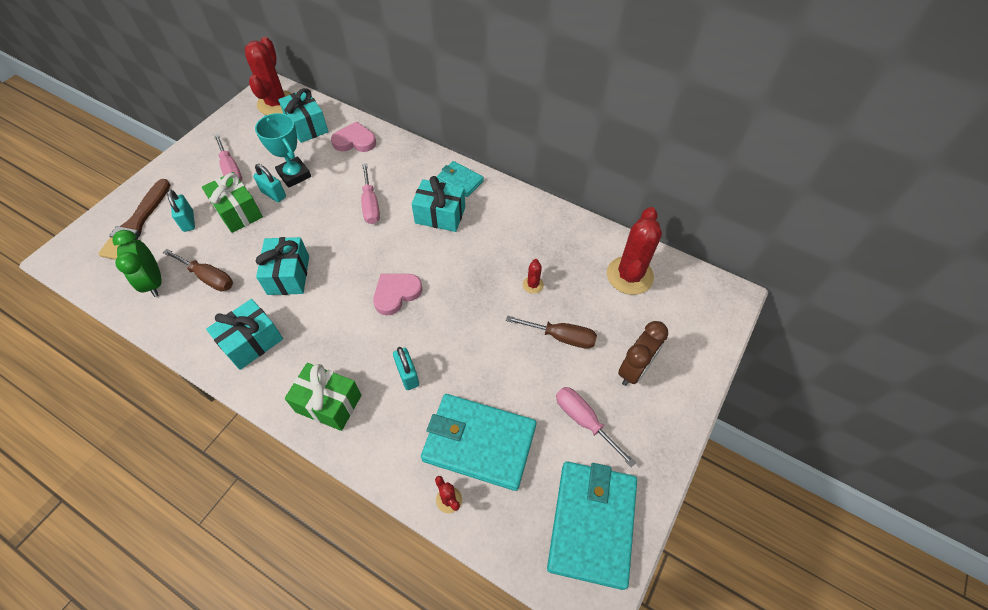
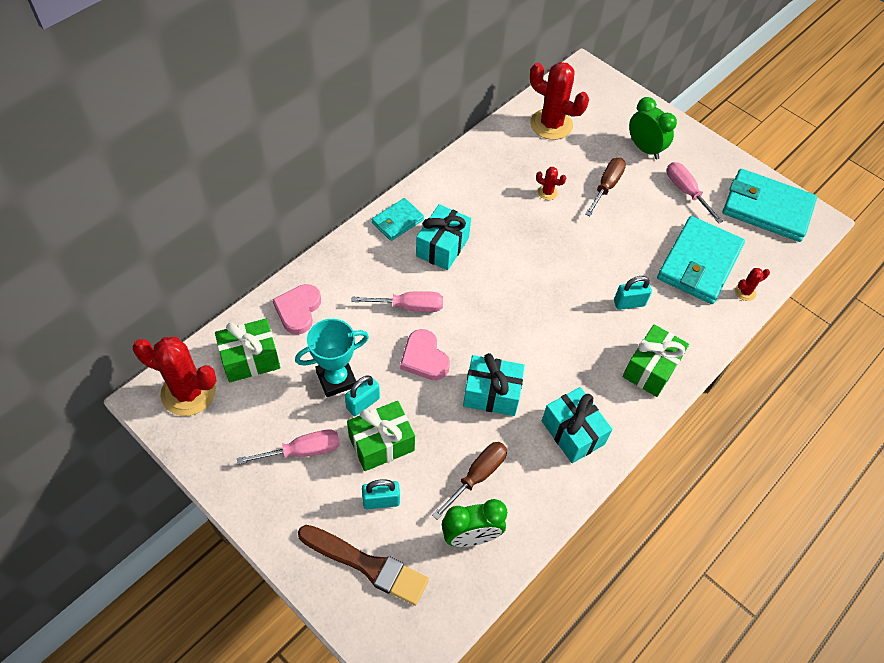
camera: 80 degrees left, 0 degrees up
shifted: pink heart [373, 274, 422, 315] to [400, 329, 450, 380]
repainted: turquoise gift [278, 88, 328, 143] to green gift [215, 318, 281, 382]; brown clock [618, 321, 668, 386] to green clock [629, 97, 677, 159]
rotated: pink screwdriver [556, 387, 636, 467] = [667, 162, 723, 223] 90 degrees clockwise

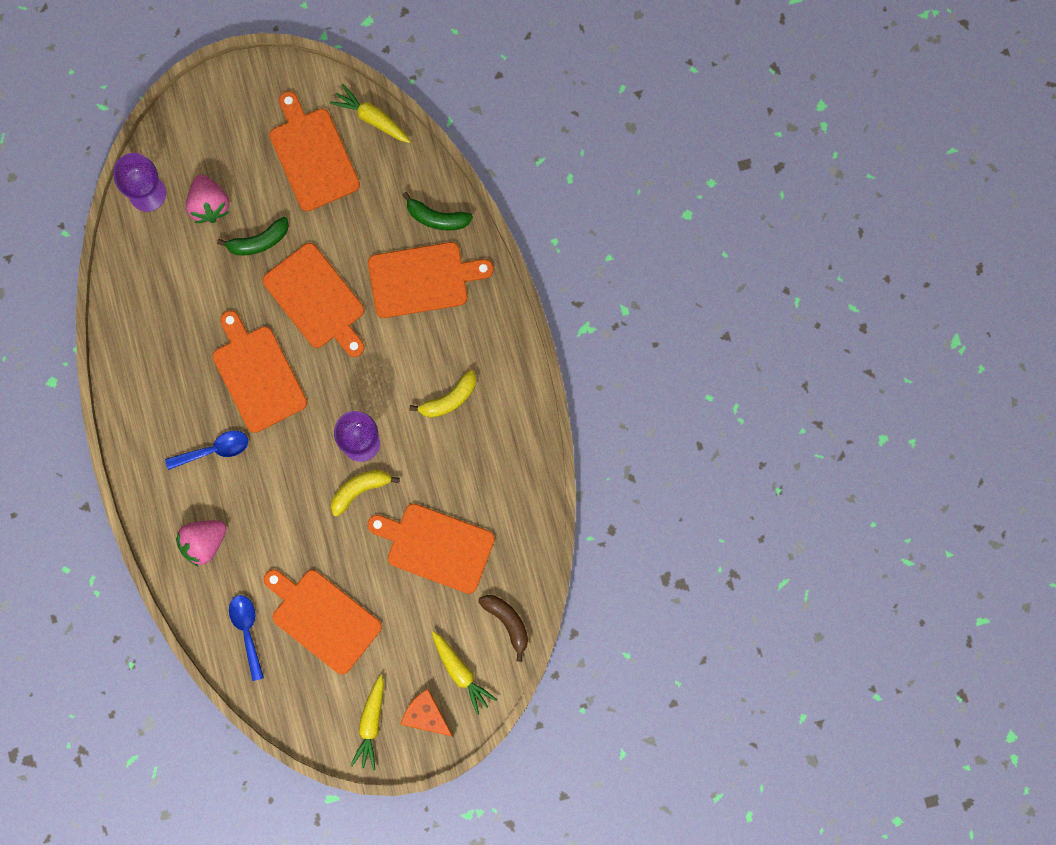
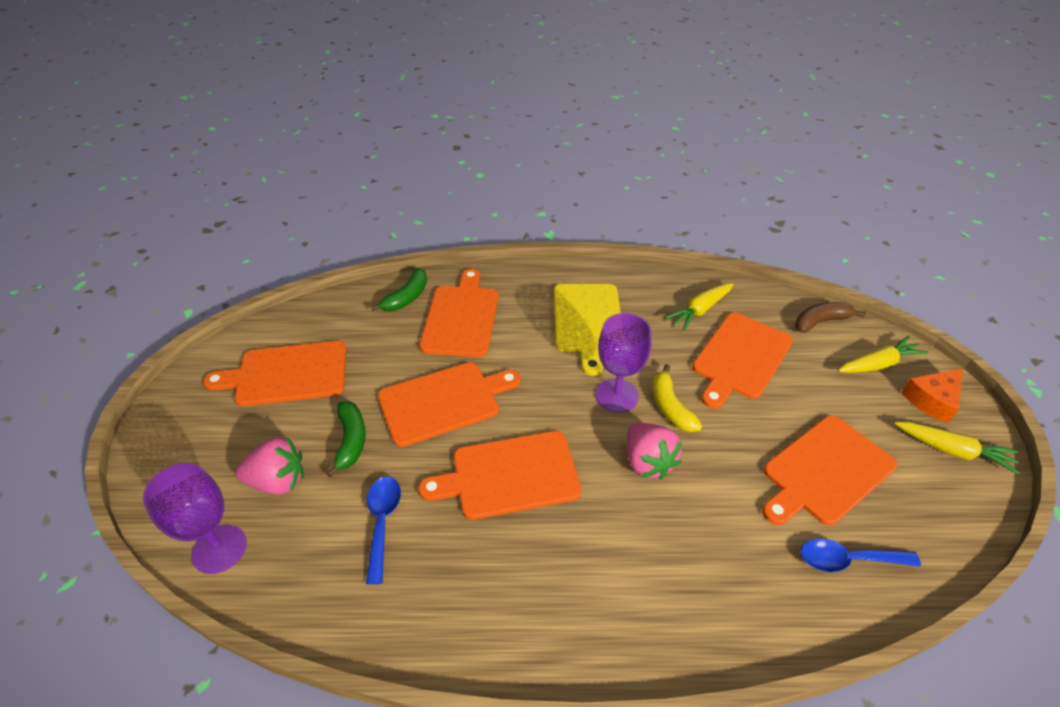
camera: 75 degrees left, 35 degrees down
shifted: yellow carrot [330, 84, 411, 143] to [665, 283, 733, 331]; blue spoon [165, 431, 248, 470] to [366, 476, 401, 584]; pink strawberry [176, 520, 227, 567] to [627, 423, 682, 479]
swapped: yellow banana [409, 370, 476, 418] to yellow cutting board [554, 284, 621, 376]

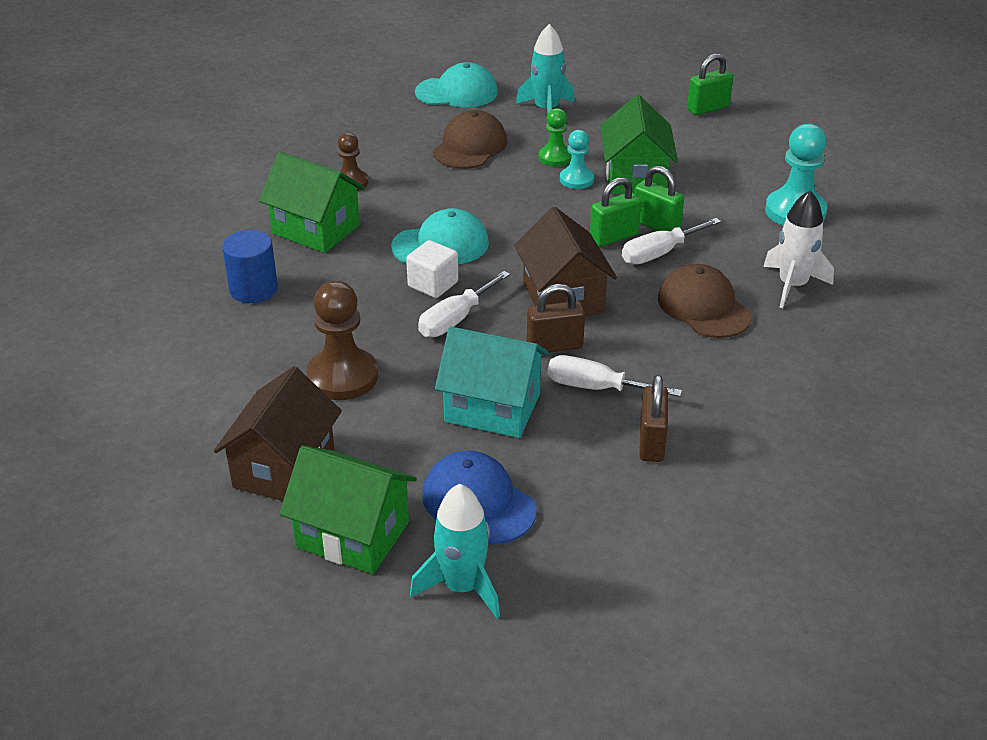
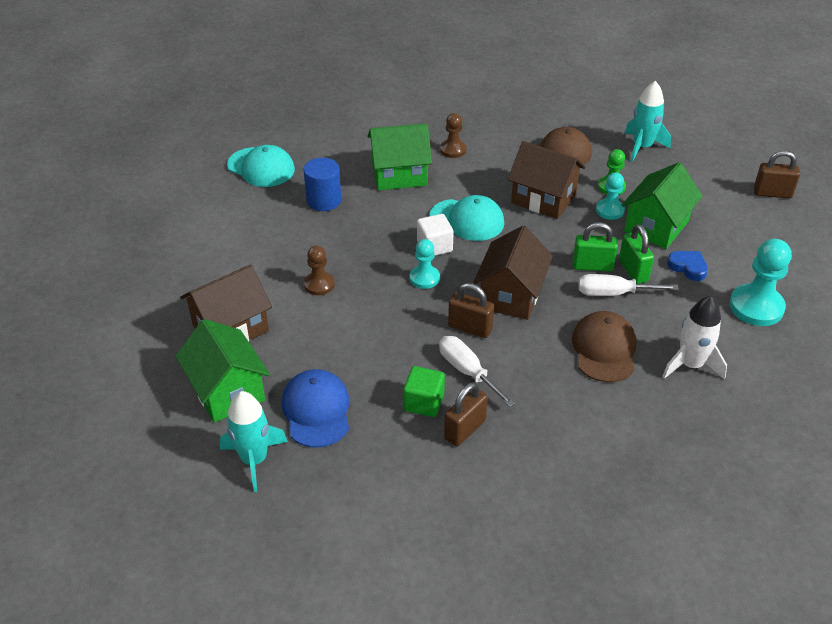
camera: 35 degrees right, 5 degrees up
gone: turquoise house [435, 327, 549, 438]
new: brown house [508, 141, 585, 219]; blue heart [667, 251, 708, 281]; green cube [403, 366, 445, 417]
shifted: turquoise cap [415, 62, 498, 108] to [227, 145, 295, 187]
swapped: white screwdriver [418, 271, 510, 337] to turquoise pawn [410, 239, 440, 289]
repainted: green padlock [687, 54, 733, 115] to brown padlock [754, 150, 800, 198]
rotated: green house [259, 152, 365, 253] = [367, 123, 432, 190] 75 degrees counterclockwise
scaled: brown pawn [306, 281, 378, 400] = [304, 245, 335, 295] x0.59

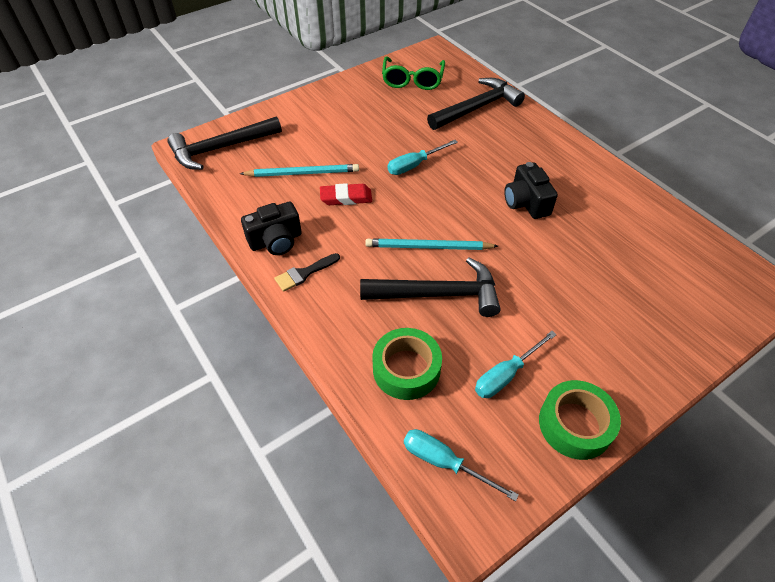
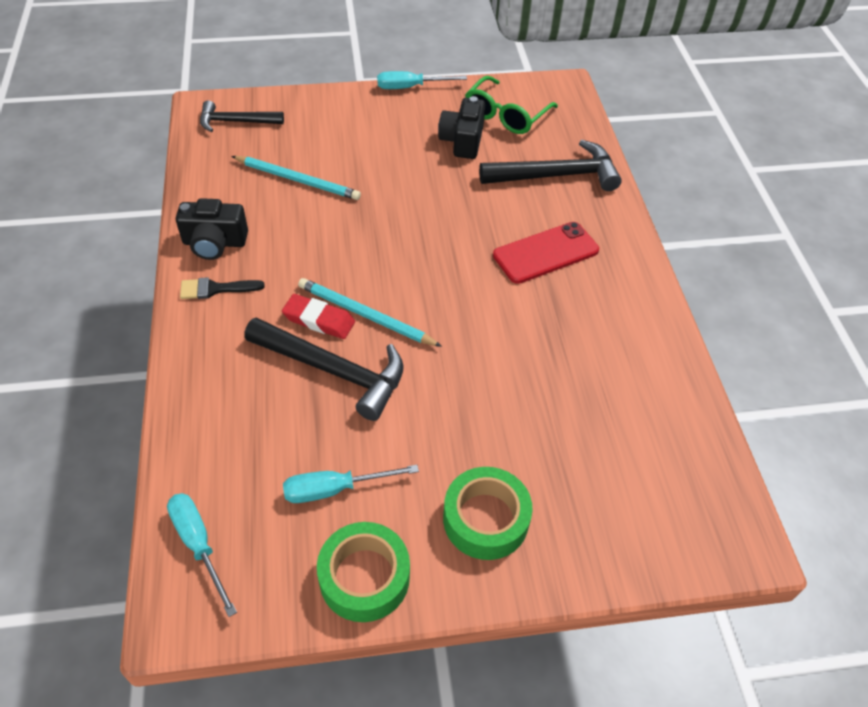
camera: 25 degrees right, 0 degrees up
new: red phone [493, 222, 599, 284]
shifted: turquoise screwdriver [388, 140, 458, 175] to [377, 71, 467, 89]; black camera [504, 162, 558, 219] to [438, 96, 485, 159]; red eraser [320, 183, 372, 205] to [282, 294, 355, 339]; green tape [372, 328, 442, 400] to [443, 467, 533, 560]
scaled: black hammer [167, 116, 282, 170] = [200, 100, 284, 132] x0.64

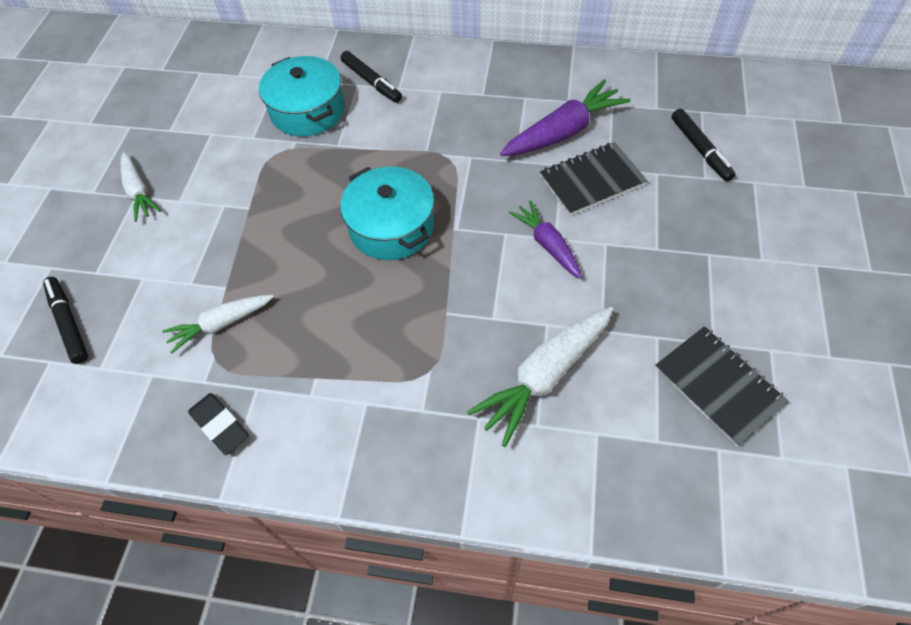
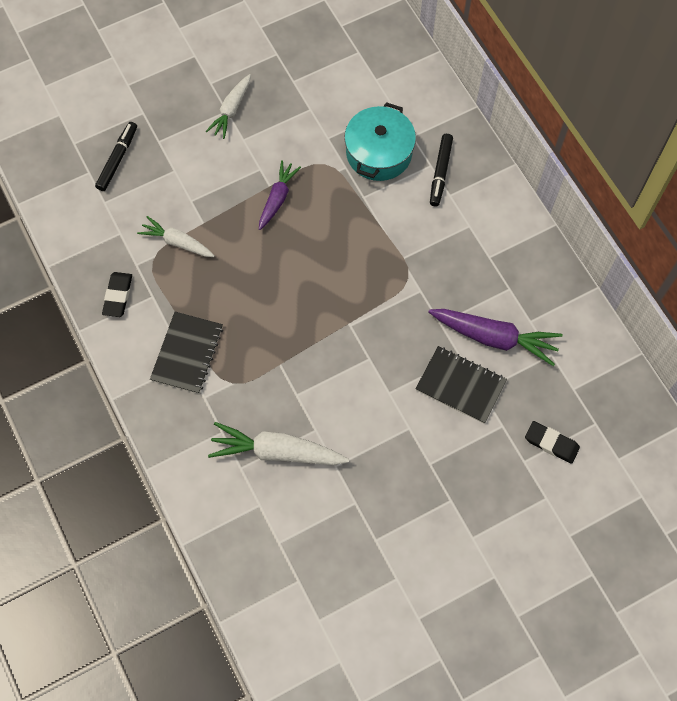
camera: 50 degrees right, 10 degrees up
gone: turquoise pot [340, 167, 434, 260]
shifted: purple carrot [509, 200, 582, 279] to [259, 160, 301, 230]; black notebook [655, 326, 788, 446] to [150, 312, 223, 394]
swapped: black marker [672, 109, 735, 181] to black eraser [525, 421, 580, 464]

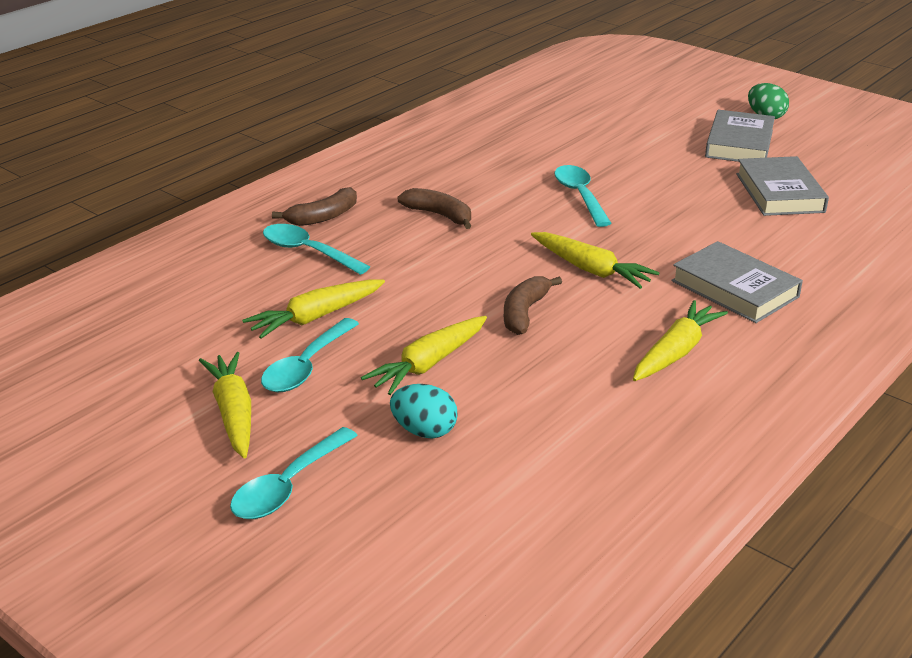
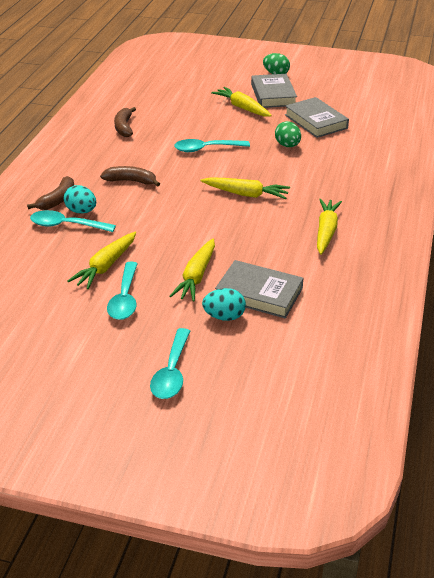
camera: 25 degrees left, 5 degrees up
new: green egg [275, 121, 301, 147]; turquoise egg [64, 185, 96, 214]
shifted: grey book [671, 241, 803, 323] to [215, 260, 303, 318]; brown banana [504, 276, 562, 335] to [114, 107, 136, 137]; yellow carrot [199, 352, 251, 458] to [211, 87, 272, 117]
rotated: turquoise spoon [554, 165, 612, 227] = [174, 139, 250, 152] 60 degrees counterclockwise

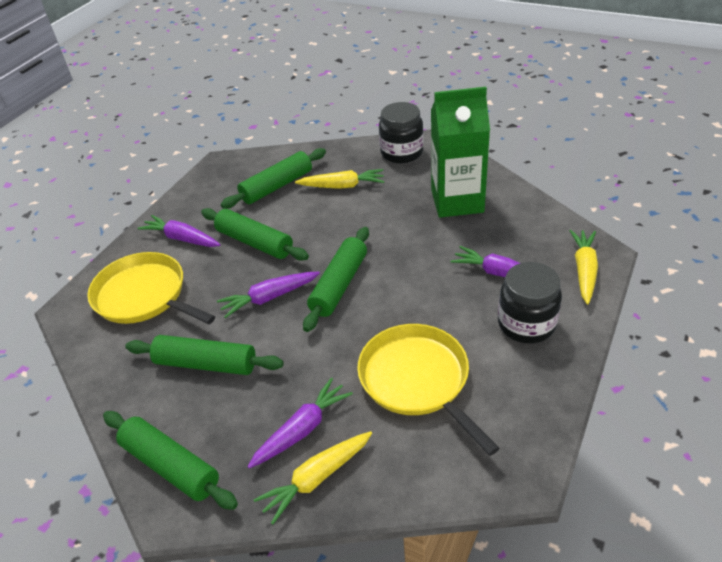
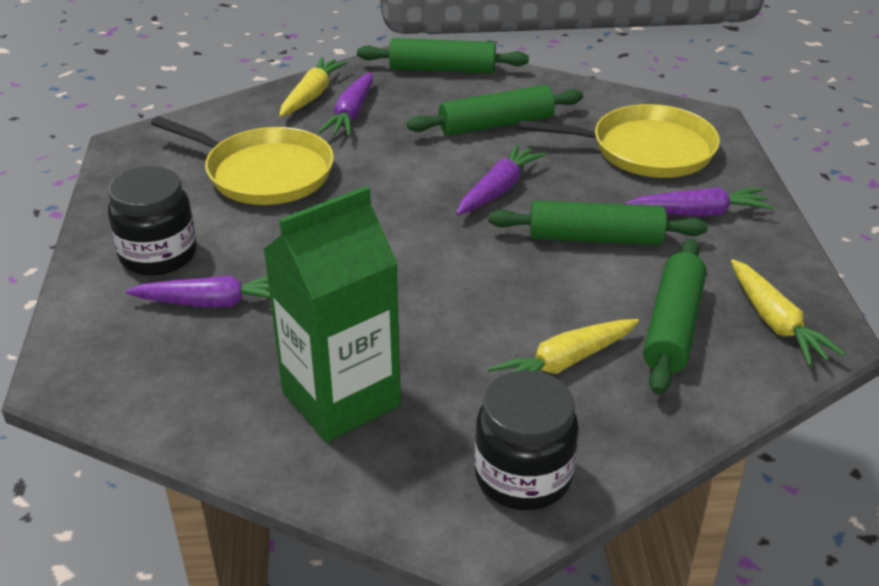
camera: 145 degrees right, 5 degrees down
gone: green rolling pin [303, 227, 369, 332]
shifted: yellow carrot [569, 230, 598, 304] to [731, 259, 846, 366]

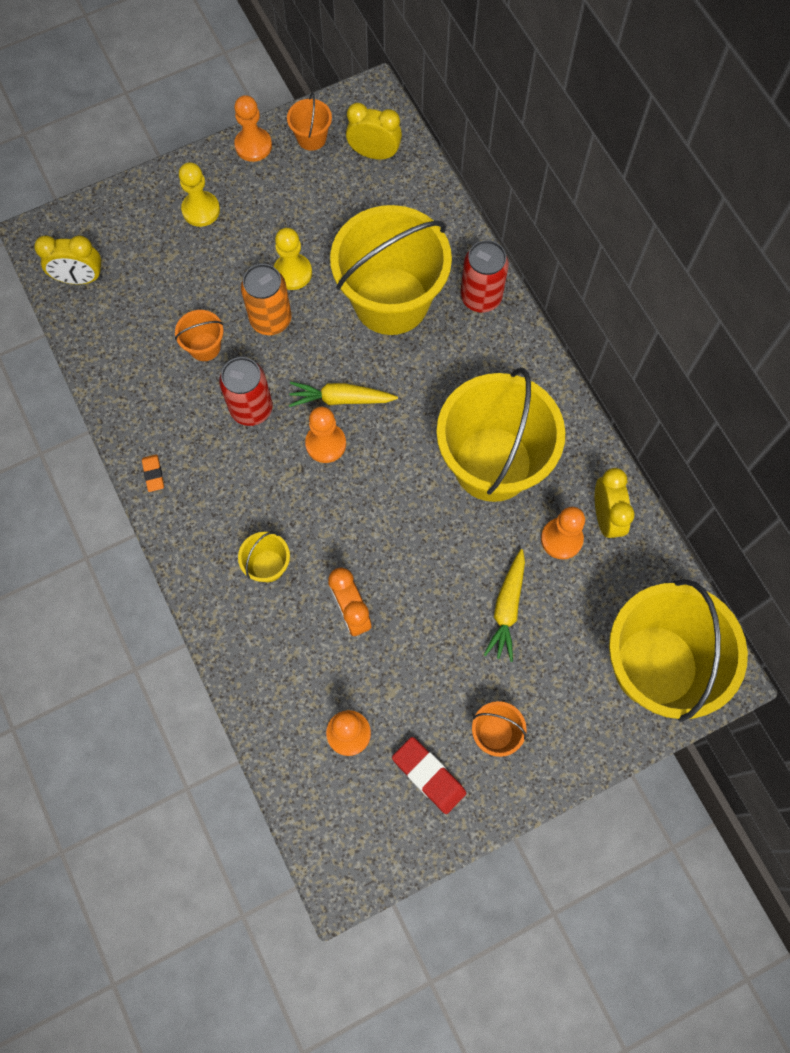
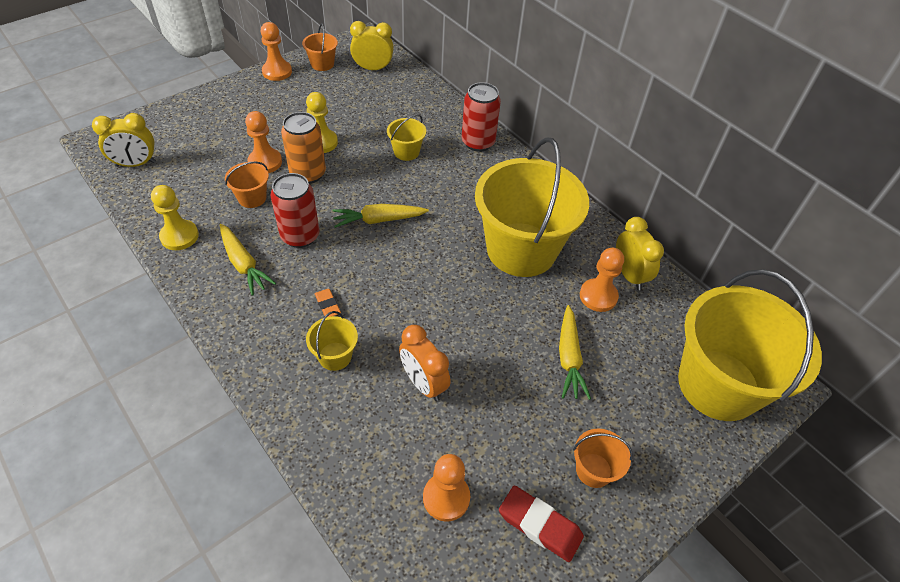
camera: 15 degrees left, 20 degrees down
new: yellow carrot [220, 224, 276, 296]
shifted: yellow pawn [179, 162, 220, 227] to [151, 185, 199, 250]; orange pawn [305, 407, 346, 463] to [245, 111, 282, 173]; orange eraser [142, 454, 164, 492] to [315, 289, 341, 317]
scaled: yellow bucket [330, 205, 452, 335] = [387, 114, 426, 161] x0.41

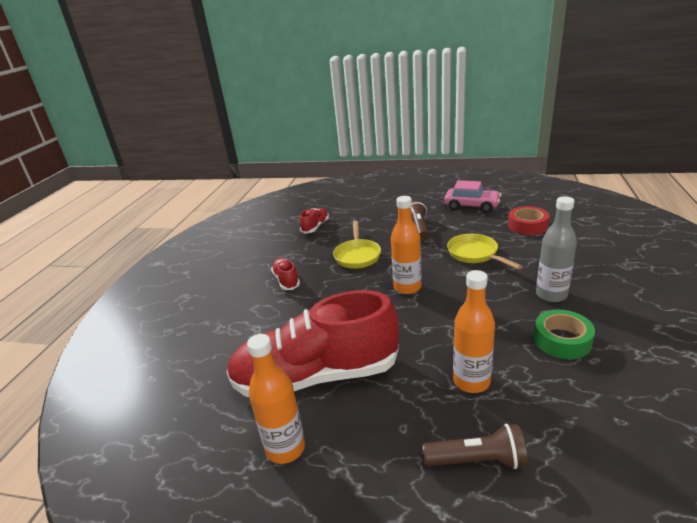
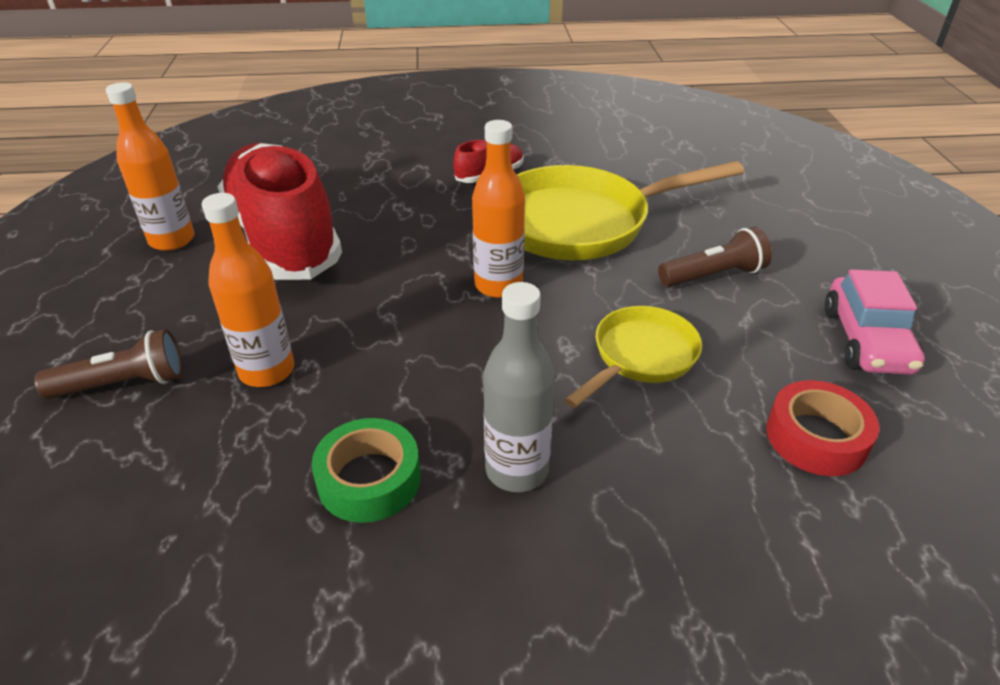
camera: 70 degrees right, 10 degrees up
gone: red shoe [300, 208, 329, 234]
rotated: brown flashlight [422, 424, 528, 469] = [34, 329, 183, 399] 90 degrees counterclockwise
scaled: yellow pan [333, 221, 381, 269] = [517, 161, 744, 260] x1.81

